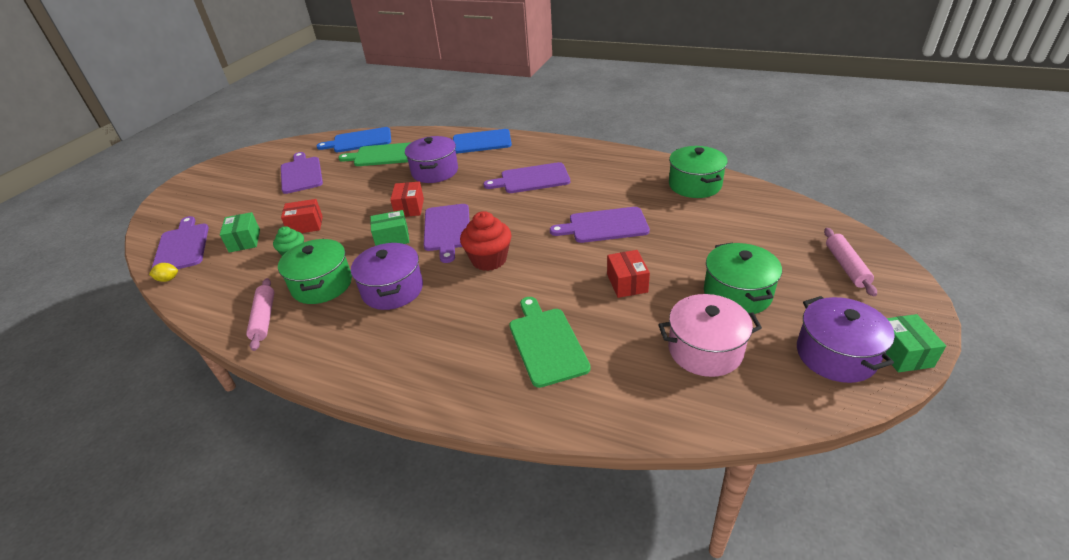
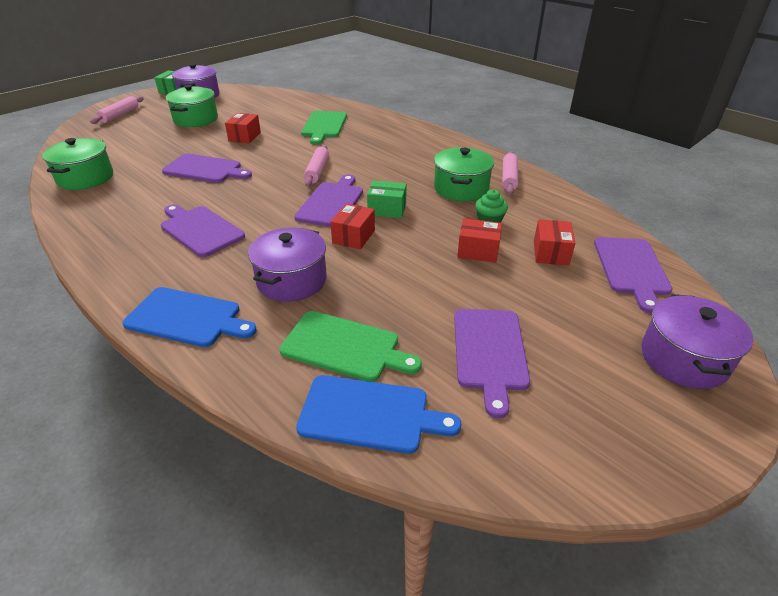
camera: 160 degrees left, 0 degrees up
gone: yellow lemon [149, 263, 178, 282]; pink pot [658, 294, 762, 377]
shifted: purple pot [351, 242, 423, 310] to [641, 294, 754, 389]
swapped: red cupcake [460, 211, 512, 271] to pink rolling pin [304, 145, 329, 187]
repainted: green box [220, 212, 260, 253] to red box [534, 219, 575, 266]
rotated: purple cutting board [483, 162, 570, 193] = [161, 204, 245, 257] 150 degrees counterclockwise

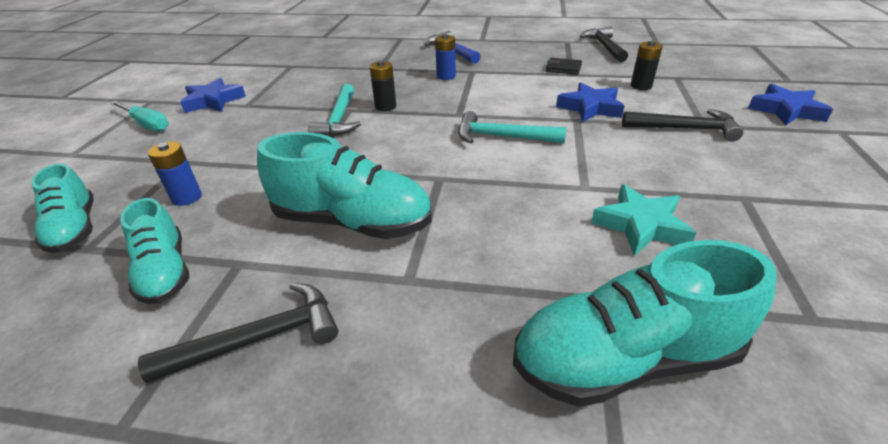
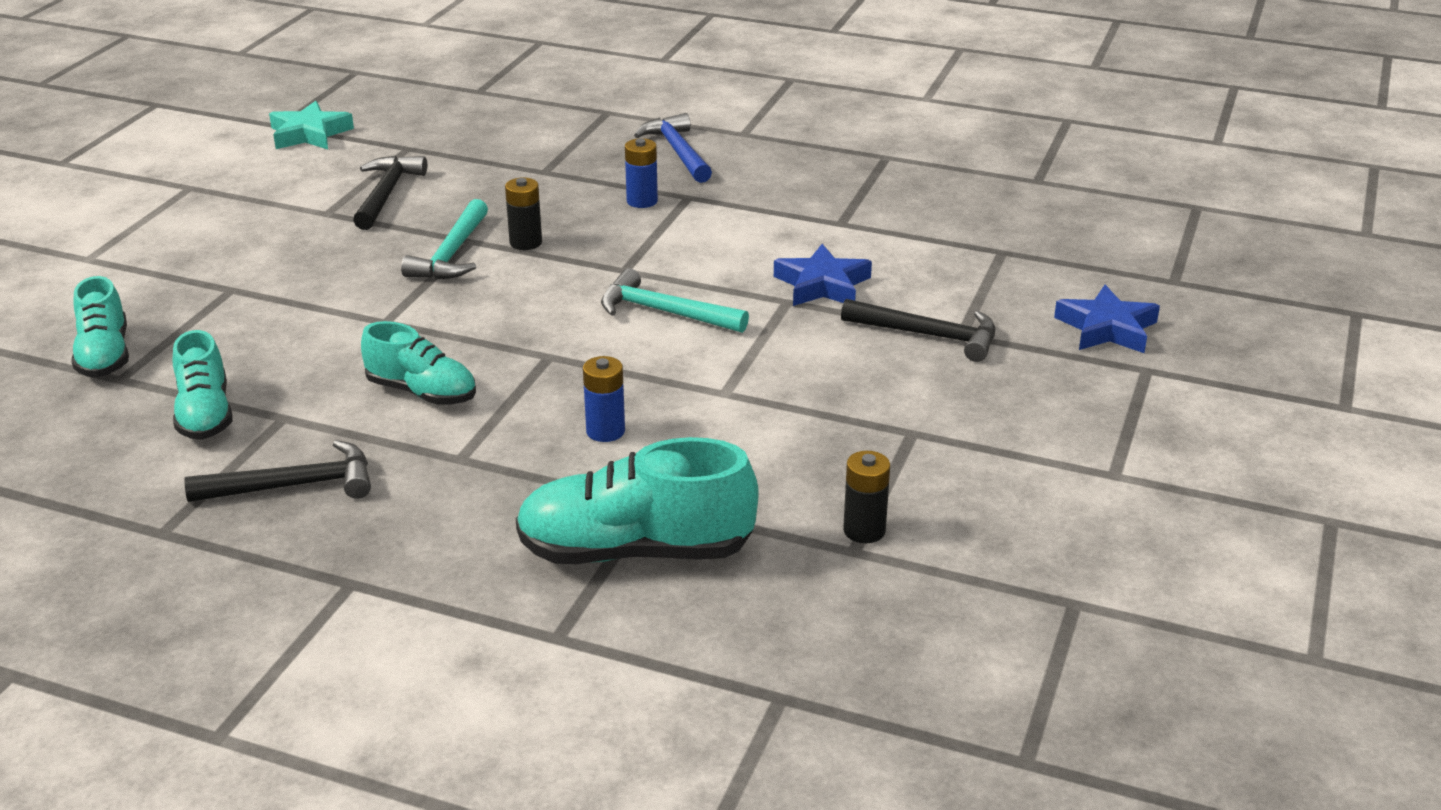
camera: 10 degrees right, 5 degrees down
gone: black wallet [546, 58, 582, 75]; blue star [180, 78, 246, 113]; turquoise screwdriver [110, 101, 169, 131]
shifted: black hammer [579, 27, 628, 62] to [353, 156, 427, 230]; black battery [630, 41, 663, 90] to [843, 451, 890, 543]; blue battery [148, 142, 202, 206] to [583, 356, 625, 442]; turquoise star [591, 184, 696, 256] to [269, 101, 354, 149]
scaled: turquoise shoe [257, 132, 432, 239] = [361, 321, 476, 405] x0.62

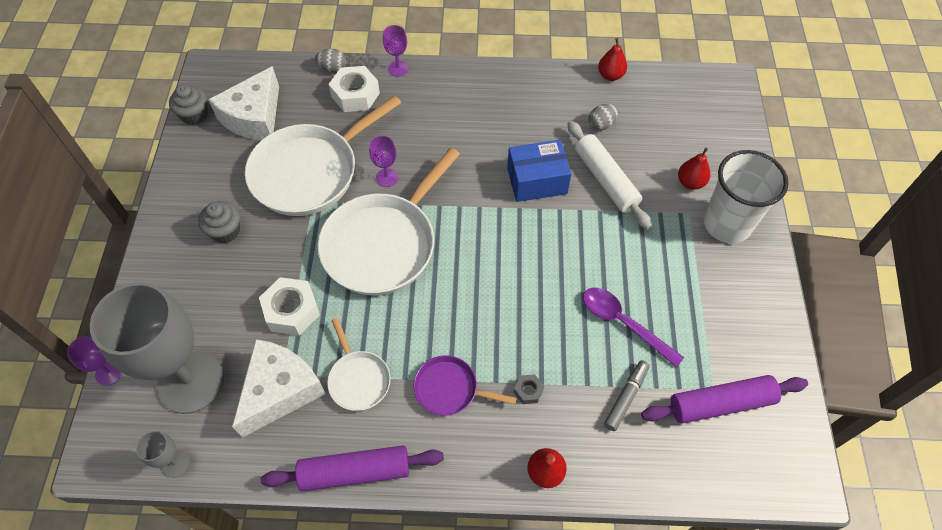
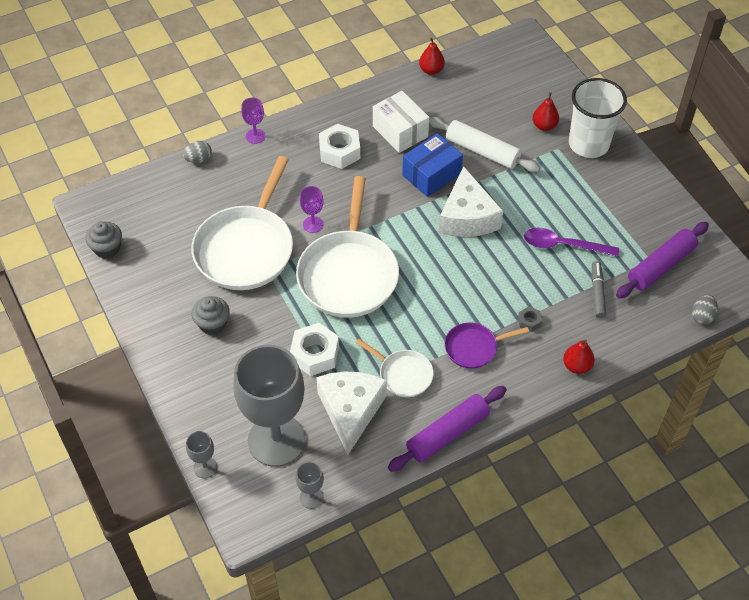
camera: 30 degrees left, 5 degrees down
new: white box [373, 91, 429, 153]
shifted: white cheese [208, 66, 279, 141] to [439, 166, 503, 237]; white nut [329, 66, 380, 112] to [319, 124, 360, 169]; grey egg [588, 104, 618, 130] to [692, 295, 718, 325]
repainted: purple goblet [67, 336, 122, 386] to grey goblet [186, 431, 217, 478]

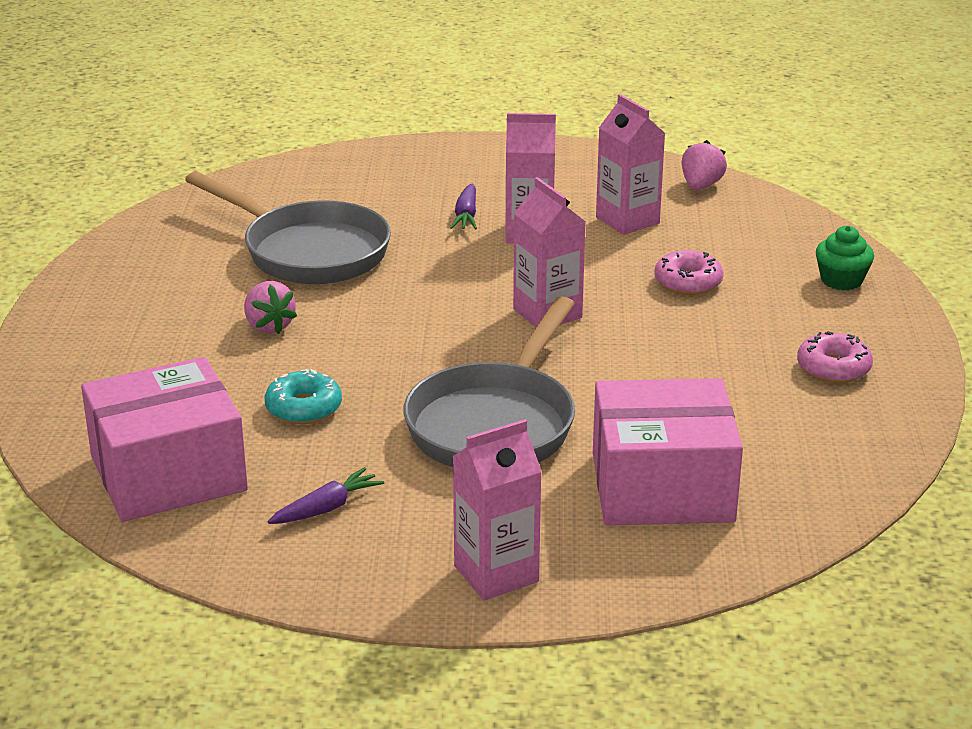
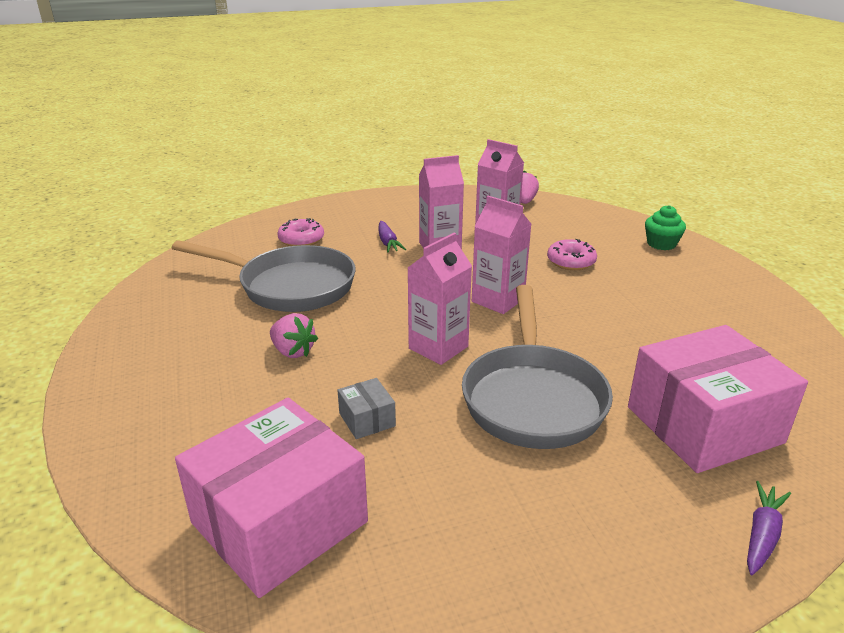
camera: 20 degrees left, 0 degrees up
shifted: pink donut [797, 331, 873, 383] to [278, 218, 324, 246]; pink carton [452, 420, 542, 600] to [408, 233, 472, 365]; purple carrot [267, 467, 384, 524] to [747, 481, 791, 575]
swapped: turquoise donut [265, 369, 342, 424] to grey box [337, 378, 396, 439]

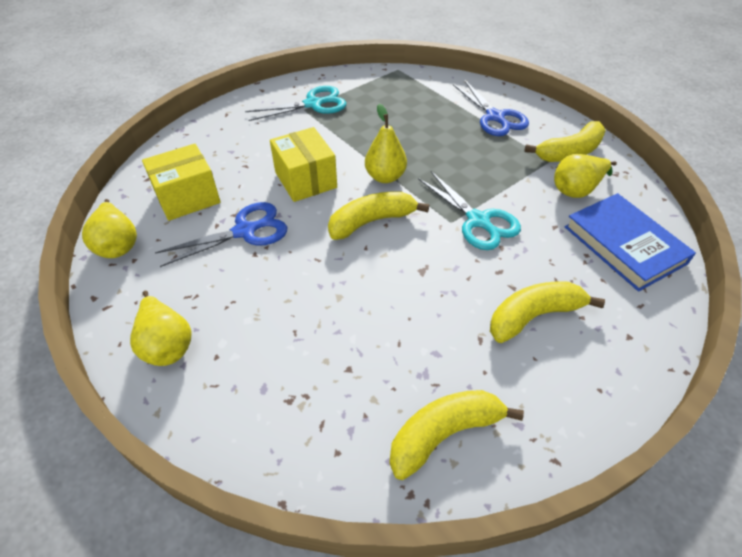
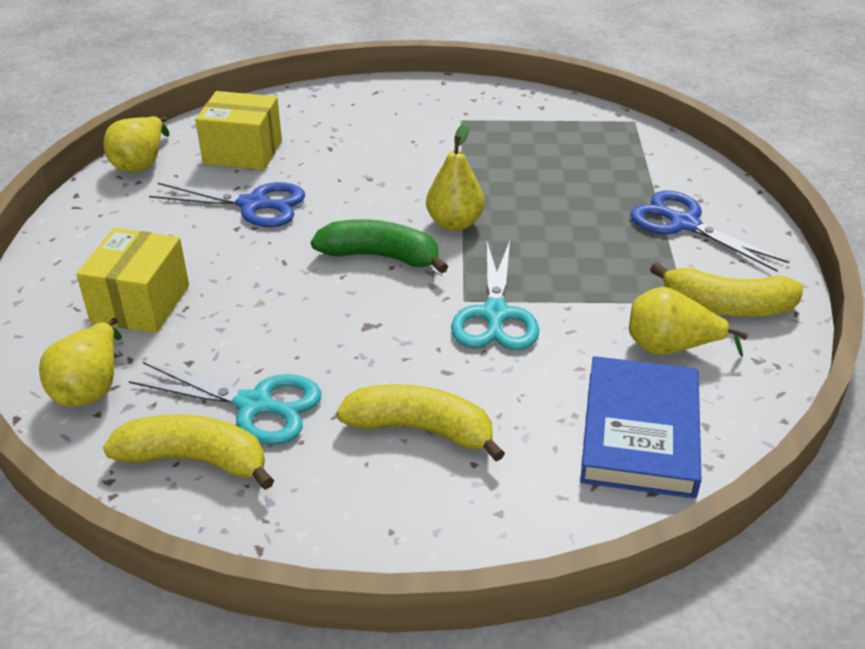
camera: 40 degrees right, 10 degrees down
shifted: turquoise scissors [245, 86, 346, 121] to [129, 362, 321, 445]; yellow box [270, 127, 337, 202] to [76, 228, 189, 333]; yellow pear [130, 291, 192, 366] to [39, 318, 122, 407]
repainted: yellow banana [328, 192, 429, 240] to green banana [311, 219, 448, 274]
rotated: blue scissors [453, 80, 529, 136] = [630, 191, 789, 272] 120 degrees clockwise

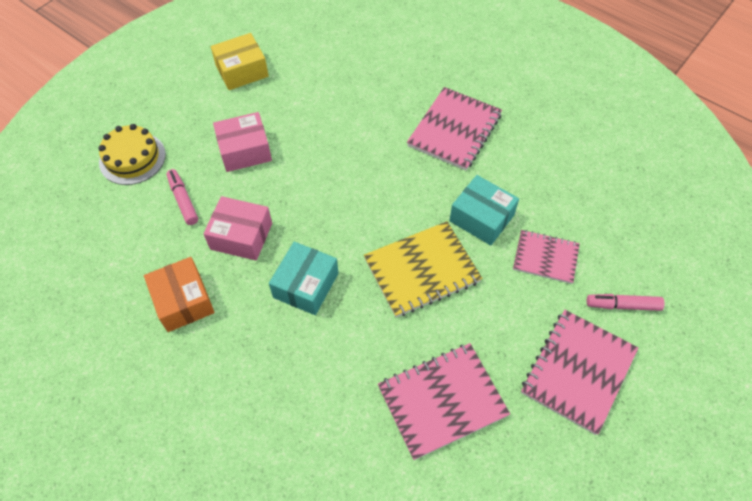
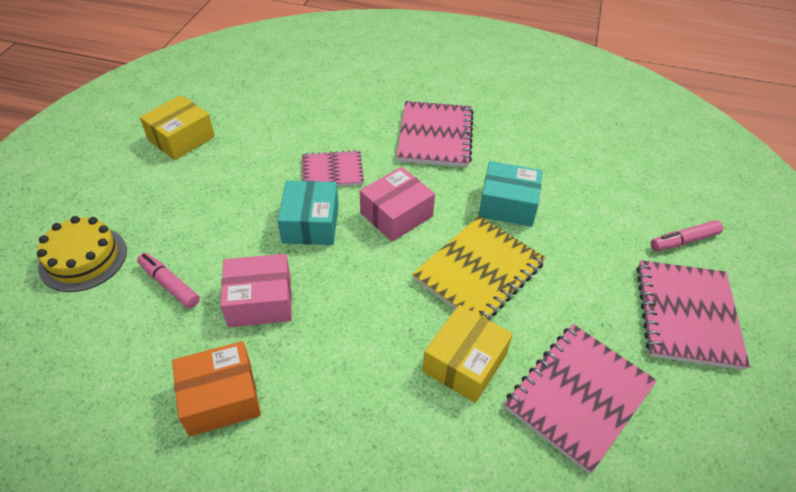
camera: 25 degrees left, 10 degrees down
new: yellow box [422, 305, 513, 403]
shifted: pink box [213, 112, 272, 172] to [360, 167, 435, 242]; pink notebook [513, 230, 580, 284] to [302, 150, 364, 186]; turquoise box [269, 242, 339, 315] to [277, 180, 339, 245]
rotated: orange box [144, 257, 214, 332] = [172, 341, 261, 436] 60 degrees counterclockwise

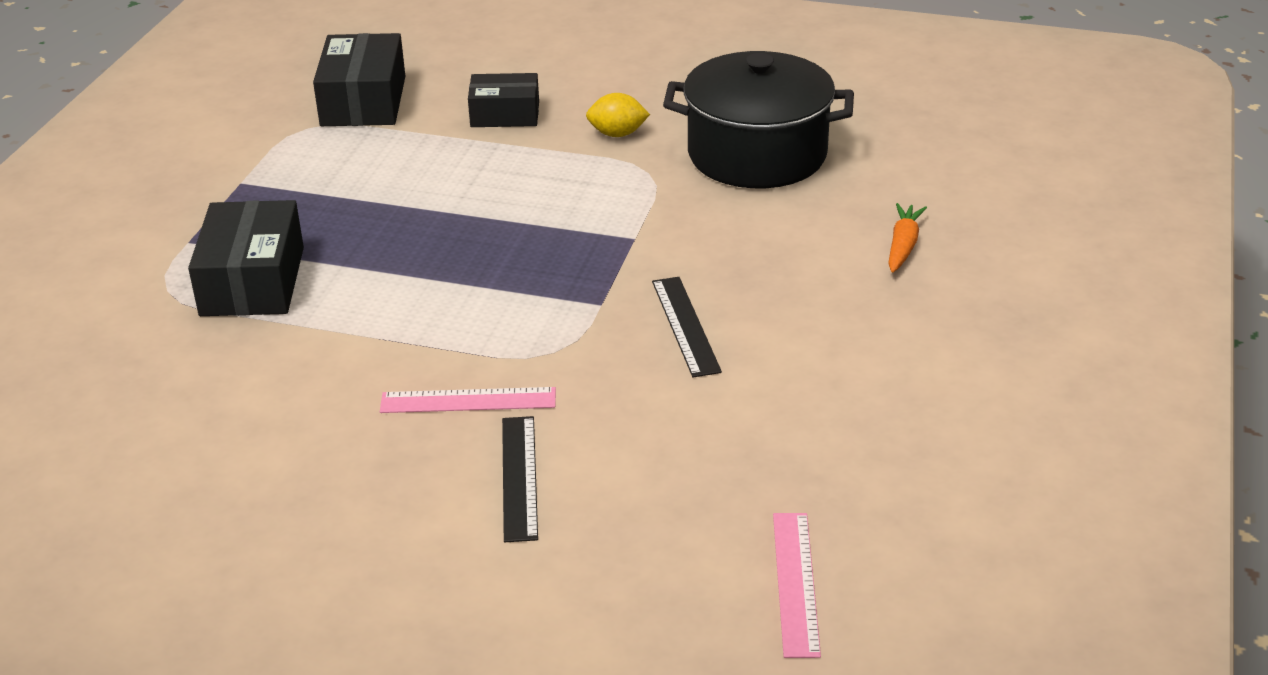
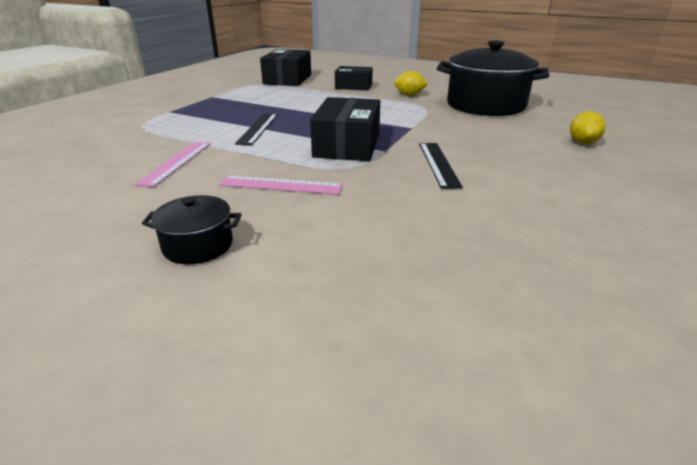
camera: 10 degrees right, 5 degrees down
new: black pot [142, 195, 242, 264]
shifted: black box [188, 200, 304, 316] to [310, 97, 380, 161]; black ruler [502, 416, 538, 542] to [235, 114, 278, 145]; pink ruler [773, 513, 821, 658] to [135, 142, 211, 187]
swapped: orange carrot [888, 203, 927, 273] to yellow lemon [570, 111, 606, 144]

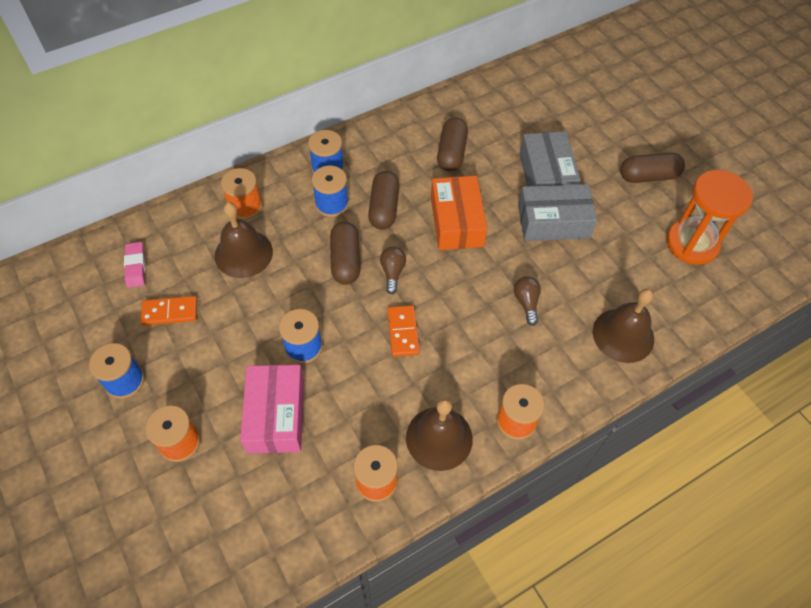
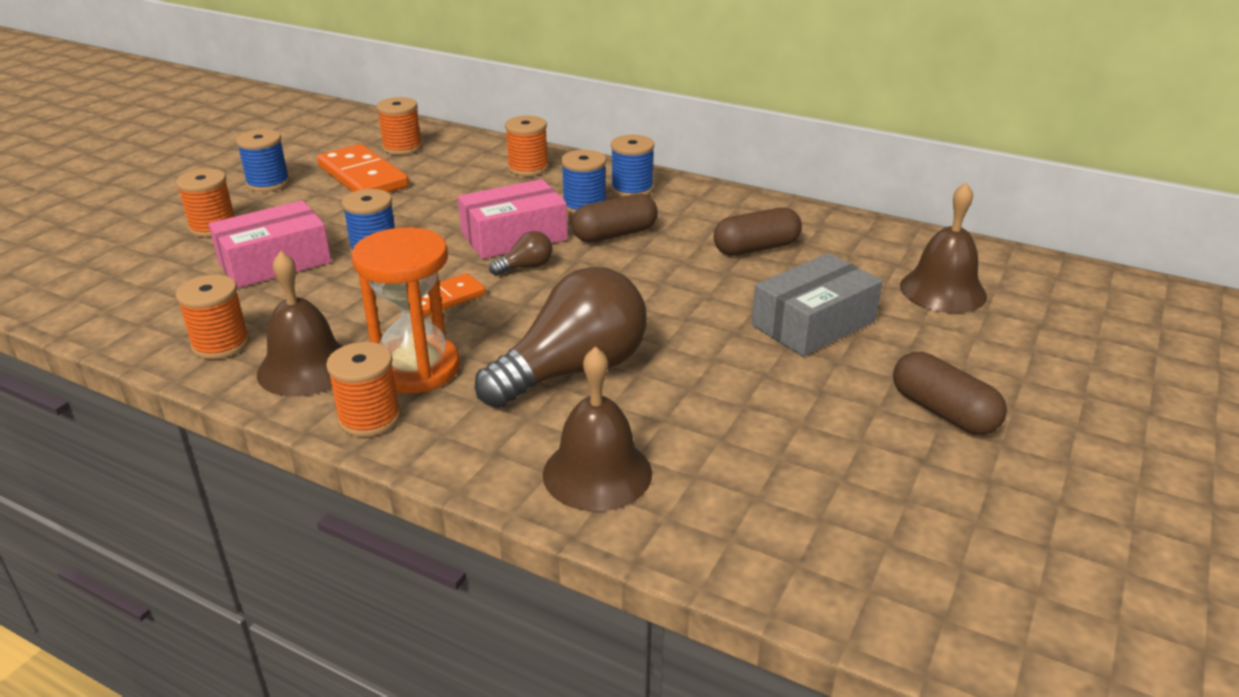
camera: 60 degrees right, 25 degrees down
gone: orange box [431, 176, 487, 250]; grey box [518, 184, 597, 241]
shifted: orange hourglass [667, 170, 753, 265] to [351, 227, 460, 394]; brown bell [215, 202, 273, 278] to [900, 183, 987, 313]
swapped: brown capsule [330, 222, 360, 285] to pink box [458, 179, 568, 259]; pink eraser [124, 242, 145, 288] to orange spool [376, 97, 422, 155]
scaled: brown light bulb [514, 276, 541, 326] = [475, 267, 647, 408] x2.41; orange domino [140, 296, 197, 326] = [317, 144, 409, 193] x1.71

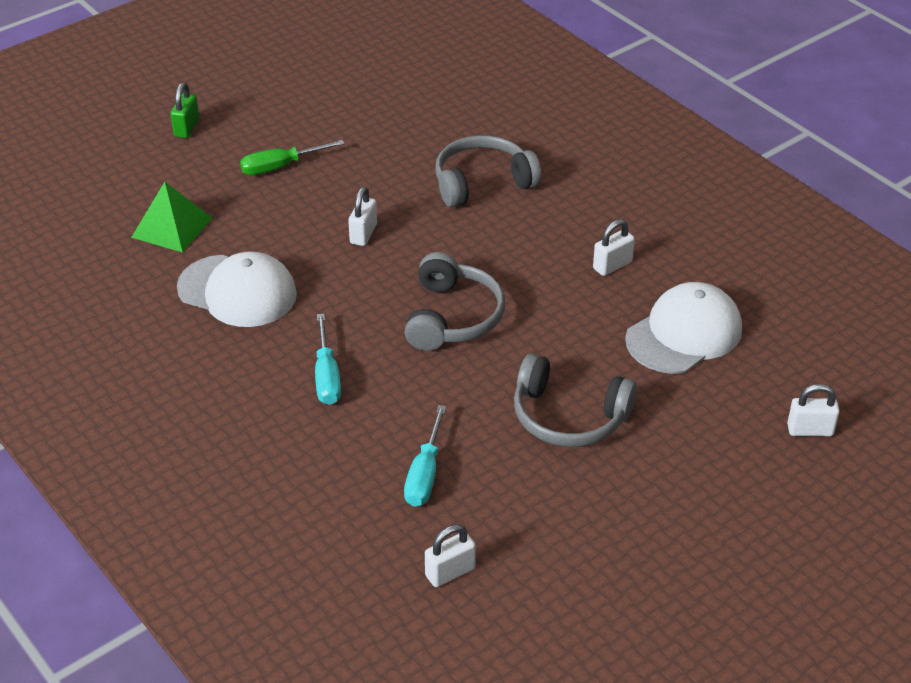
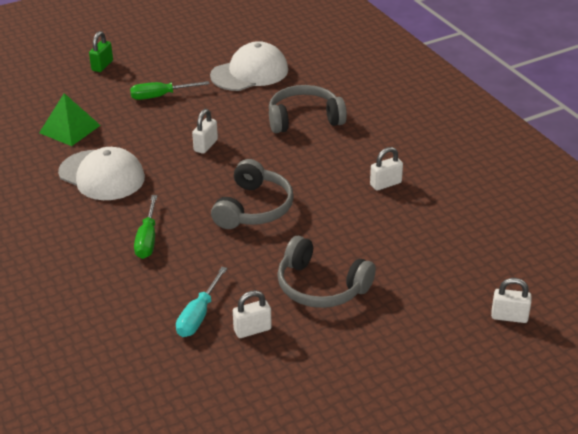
camera: 10 degrees right, 5 degrees down
shifted: white cap [625, 282, 742, 374] to [210, 41, 288, 91]; white padlock [425, 524, 476, 587] to [233, 290, 272, 338]
repainted: turquoise screwdriver [315, 314, 341, 405] to green screwdriver [134, 195, 157, 259]

